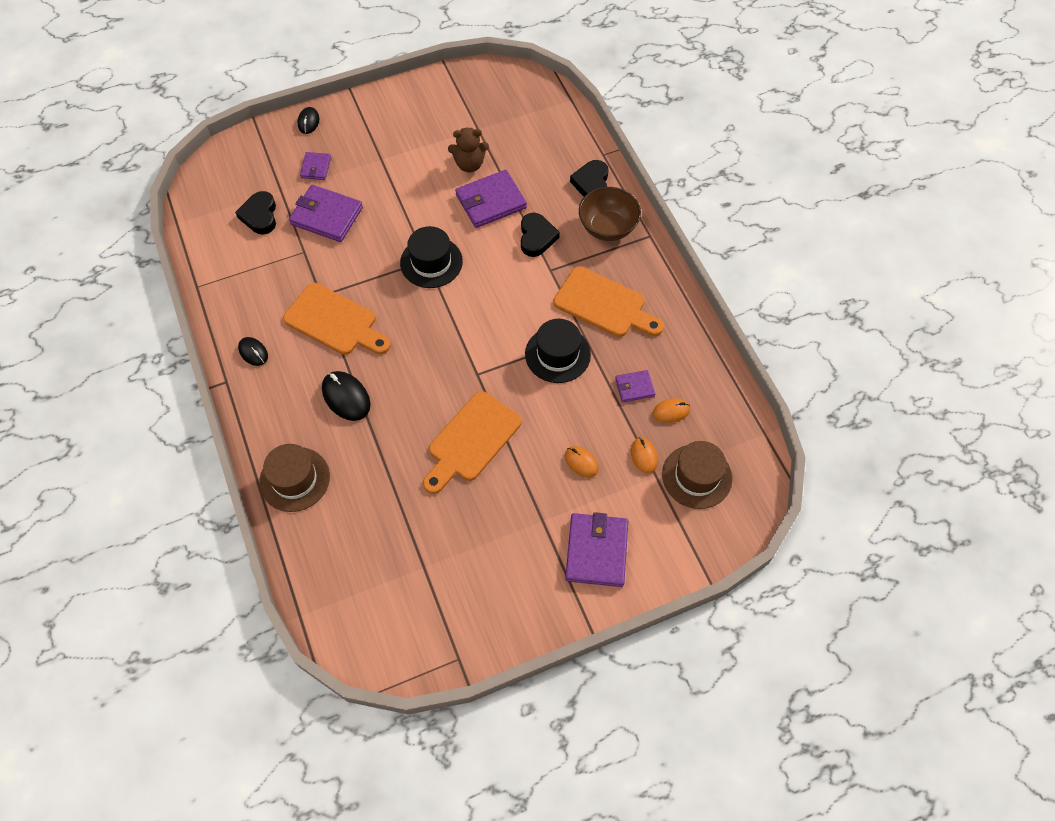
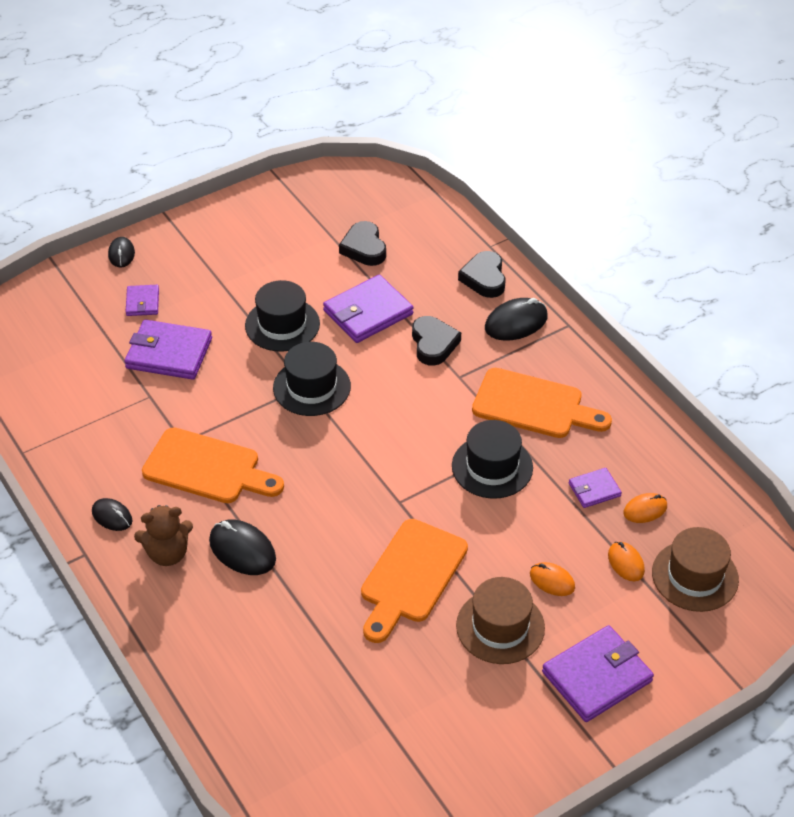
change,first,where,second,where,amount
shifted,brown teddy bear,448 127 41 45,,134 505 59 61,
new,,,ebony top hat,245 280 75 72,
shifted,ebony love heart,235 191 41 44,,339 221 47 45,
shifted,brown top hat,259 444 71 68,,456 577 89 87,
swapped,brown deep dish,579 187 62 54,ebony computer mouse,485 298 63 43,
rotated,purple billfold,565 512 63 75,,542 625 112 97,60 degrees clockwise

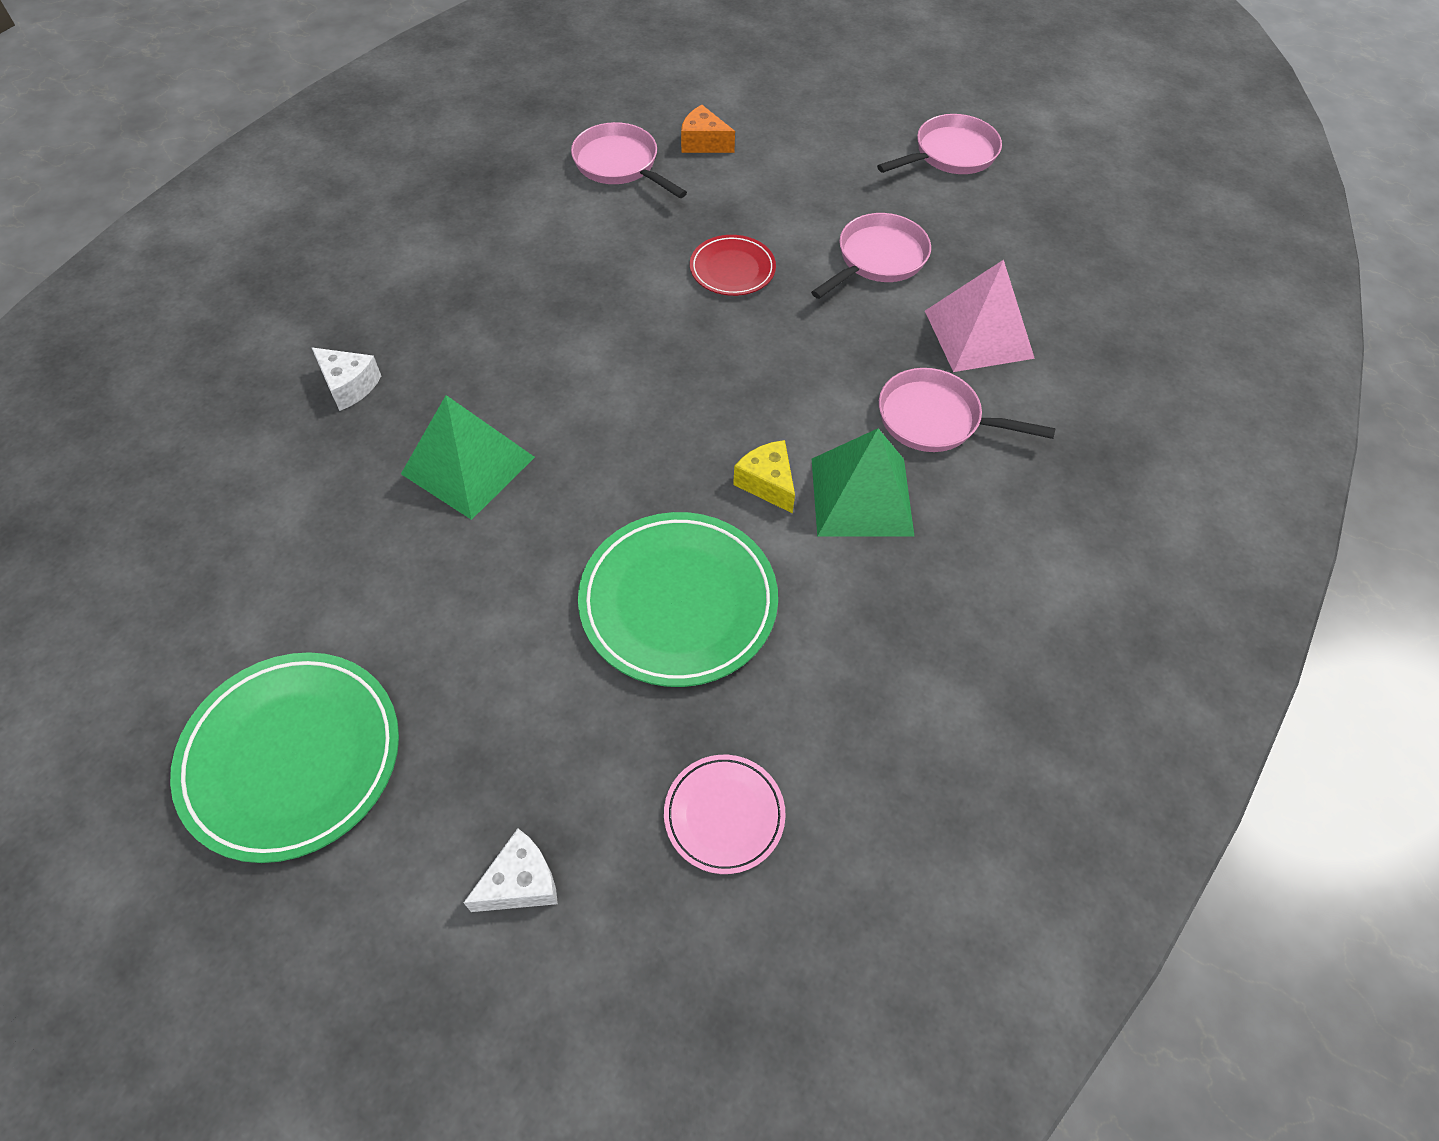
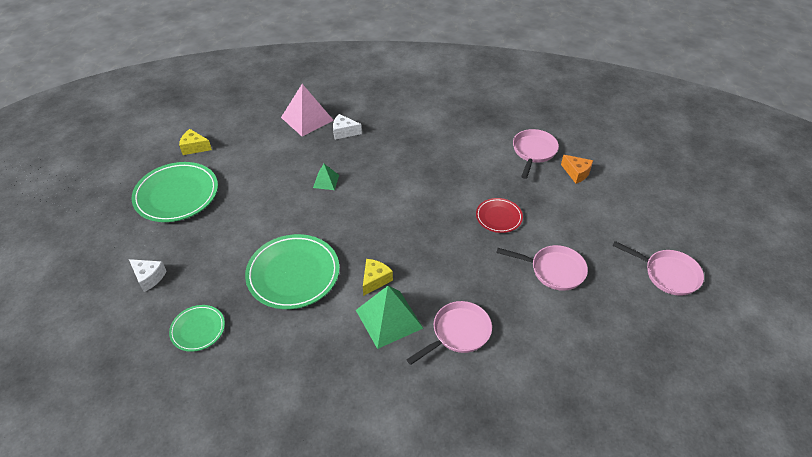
change,first,where,second,where,amount
repainted,rose-pink flat dish,664 755 122 119,leaf-green flat dish,169 305 56 47,
new,,,yellow cheese,179 129 33 26,
shifted,rose-pink pyramid,925 260 110 112,,281 84 53 52,
scaled,leaf-green pyramid,401 395 134 125,,313 164 26 26,x0.52
rotated,pure white cheese,311 347 70 64,,333 114 29 26,90 degrees clockwise
rotated,rose-pink frying pan,879 368 176 84,,406 301 86 64,60 degrees clockwise
rotated,bright orange cheese,681 105 54 48,,561 155 32 29,135 degrees clockwise

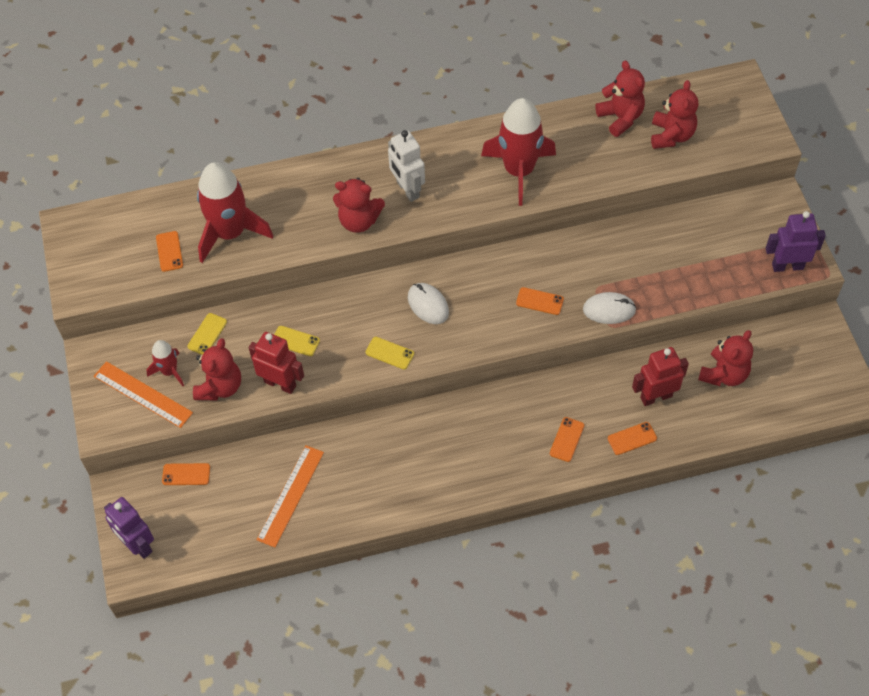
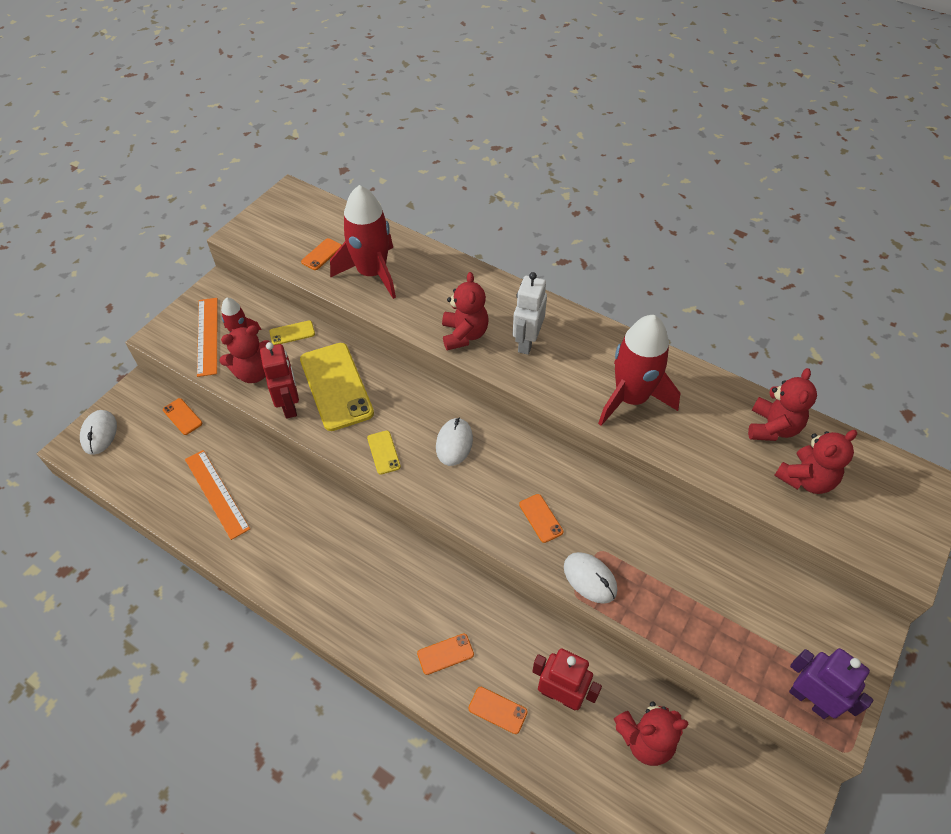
change,first,where,second,where,amount
swapped,purple robot,104 497 50 62,pure white computer mouse,80 410 37 45,
rotated,bright orange ruler,257 445 67 102,,185 450 65 90,75 degrees clockwise
scaled,yellow mobile phone,274 326 46 30,,300 343 74 88,x2.25
rotated,scarlet teddy bear,333 178 52 55,,442 272 47 79,150 degrees counterclockwise

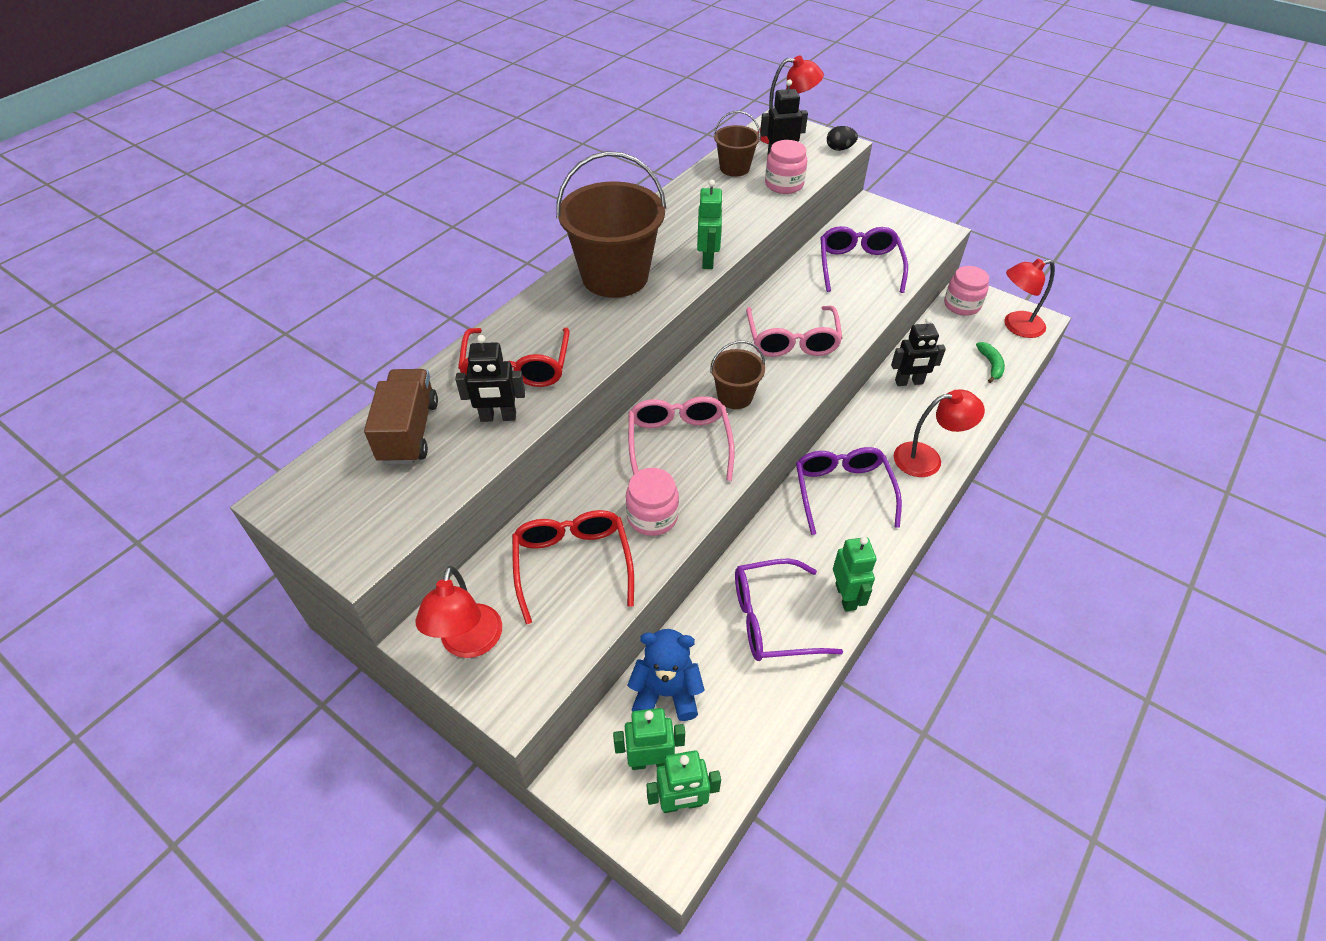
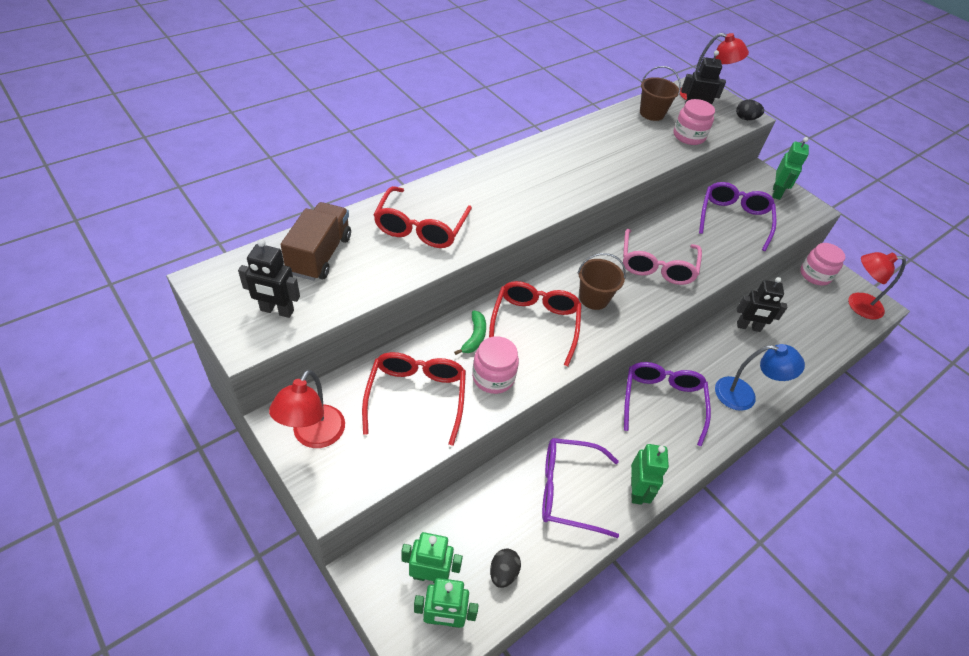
change,first,where,second,where,amount
shifted,ebony robot,455 335 70 87,,238 239 62 79,
shifted,leaf-green toy banana,976 342 29 41,,454 310 32 45,
repainted,rose-pink spectacles,628 396 107 85,scarlet spectacles,489 281 93 85,
new,,,ebony toy egg,490 549 31 39,
repainted,scarlet lamp,894 389 91 88,blue lamp,715 344 90 67,
shifted,leaf-green robot,697 180 26 89,,772 137 37 63,
gone,brown bucket,556 151 110 147,,,
gone,blue teddy bear,627 629 77 92,,,

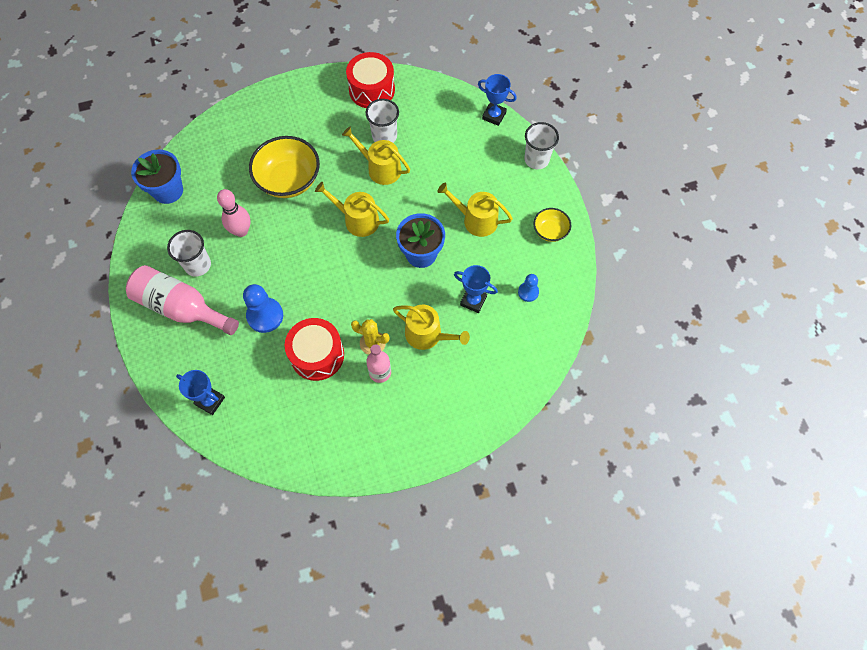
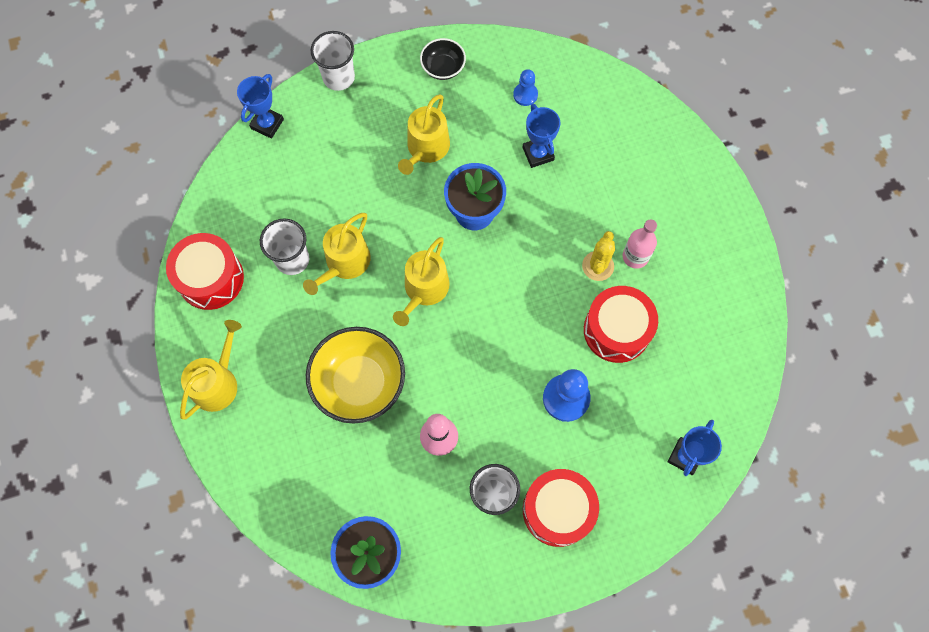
change,first,where,second,where,amount
shifted,yellow watering can,393 305 77 45,,180 320 62 99,
repainted,yellow deep dish,534 208 37 34,ebony deep dish,420 38 46 42,
rotated,blue trophy,454 265 44 48,,523 104 37 64,45 degrees counterclockwise
swapped,rose-pink drink bottle,126 265 113 70,scarlet drum,523 469 76 78,

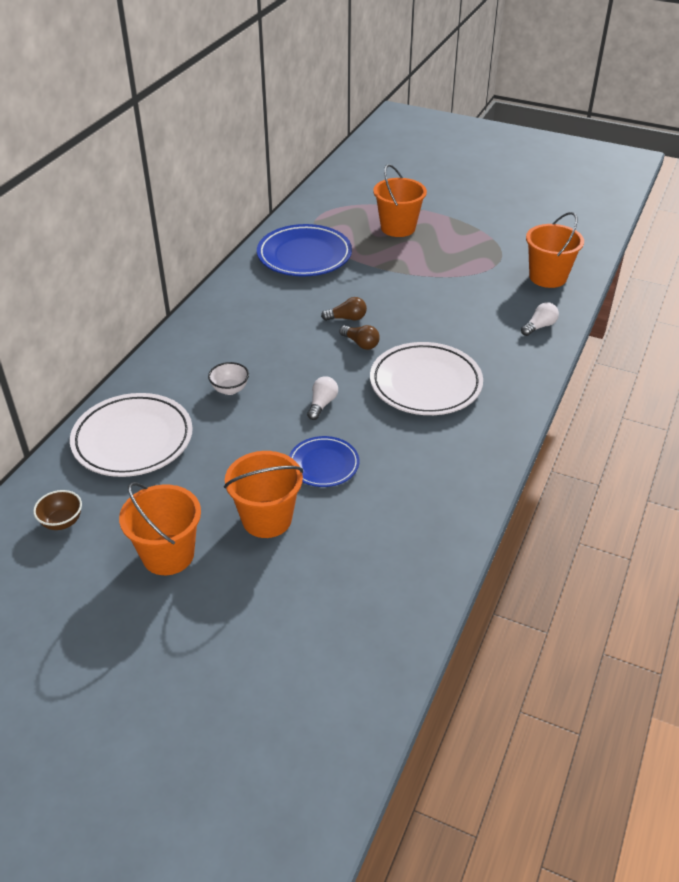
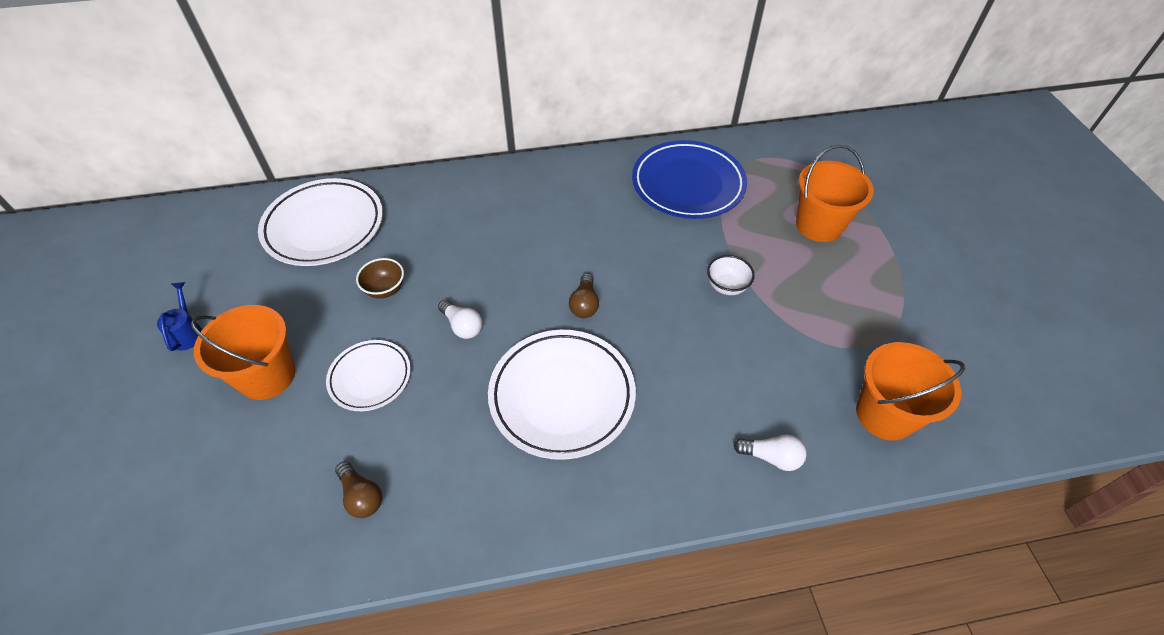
change,first,where,second,where,amount
swapped,bright orange bucket,119 482 82 93,blue watering can,157 282 45 69,
repainted,blue flat dish,289 436 70 51,pure white flat dish,326 340 85 71,
shifted,brown lightbulb,321 297 46 24,,335 461 47 57,
shifted,brown deep dish,33 490 49 40,,356 258 48 40,
rotated,pure white lightbulb,307 376 31 44,,438 300 44 39,60 degrees clockwise
shifted,pure white deep dish,208 362 41 33,,707 255 48 40,

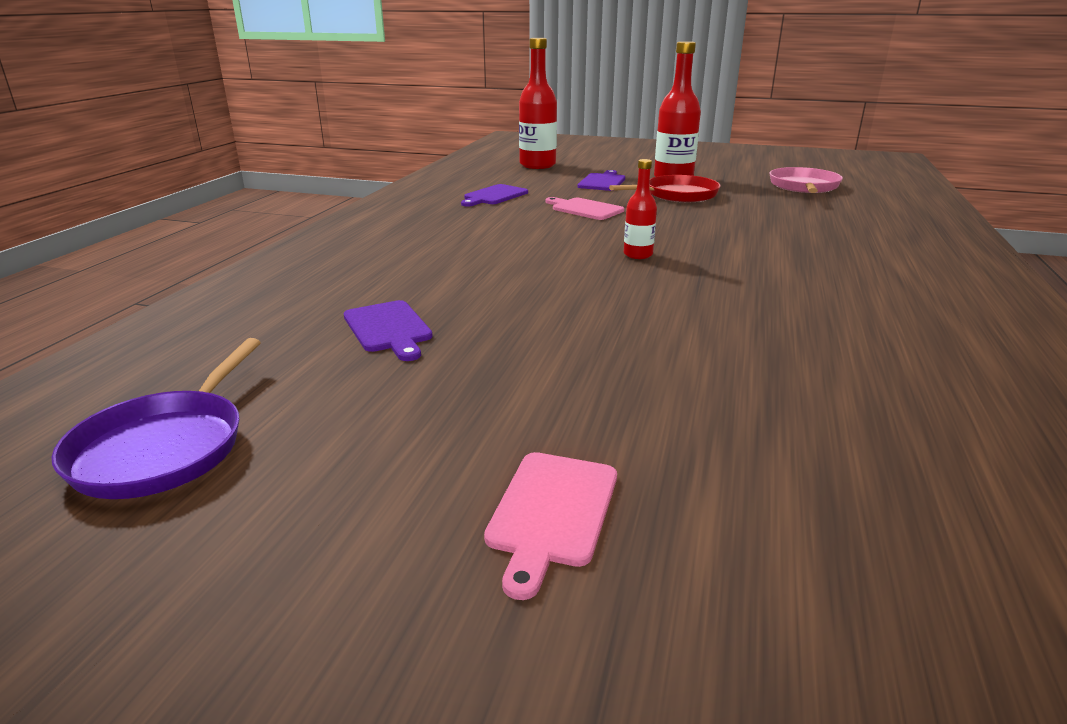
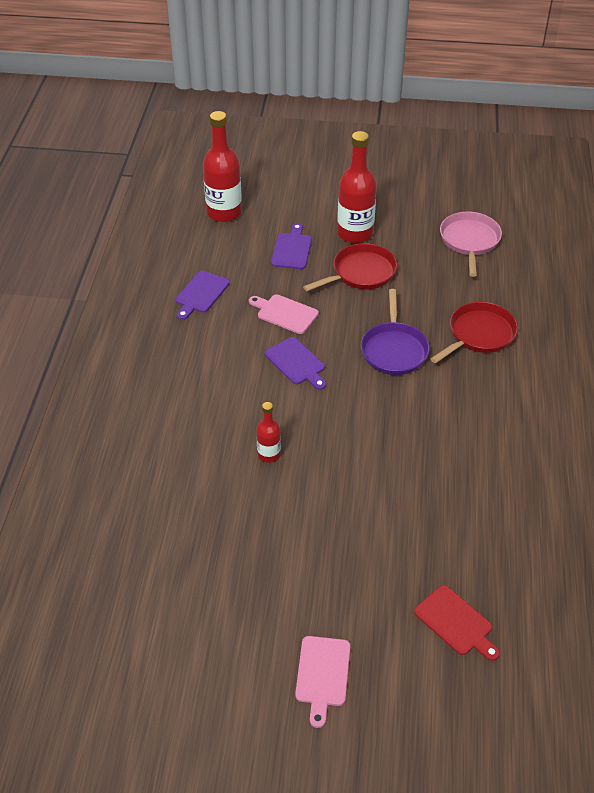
change,first,where,second,where,amount
shifted,scarlet drink bottle,624 159 33 100,,256 402 25 61,
shifted,purple cutting board,344 300 89 61,,265 337 61 53,
shifted,purple frying pan,51 338 210 161,,361 289 69 86,
new,,,scarlet cutting board,414 585 86 76,
new,,,scarlet frying pan,431 302 87 61,

